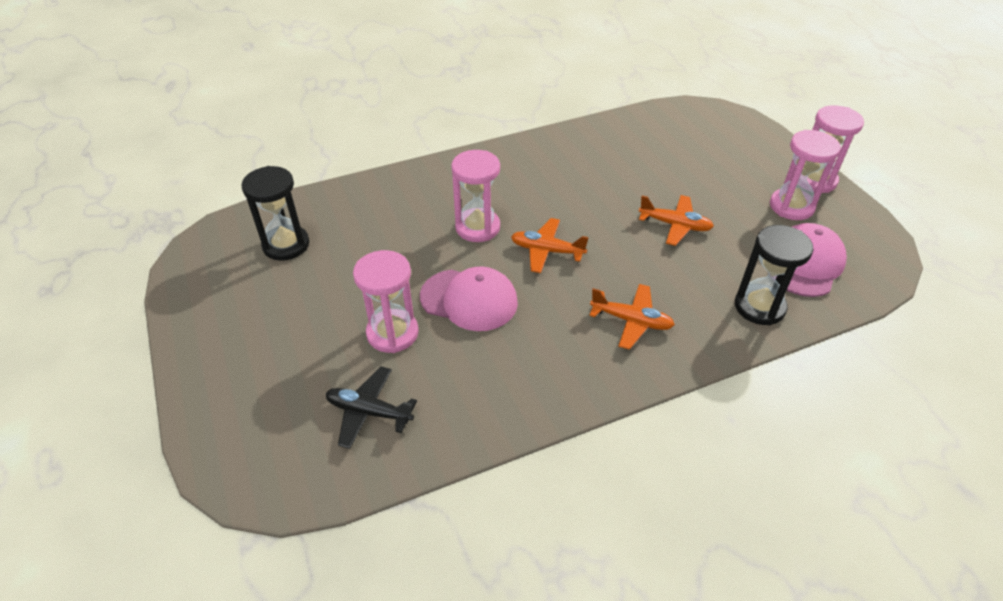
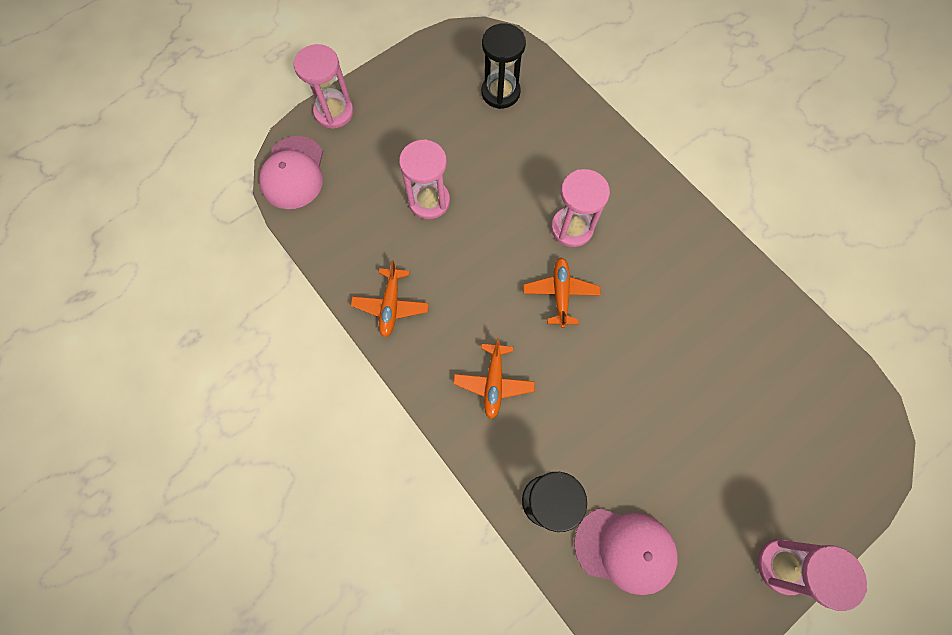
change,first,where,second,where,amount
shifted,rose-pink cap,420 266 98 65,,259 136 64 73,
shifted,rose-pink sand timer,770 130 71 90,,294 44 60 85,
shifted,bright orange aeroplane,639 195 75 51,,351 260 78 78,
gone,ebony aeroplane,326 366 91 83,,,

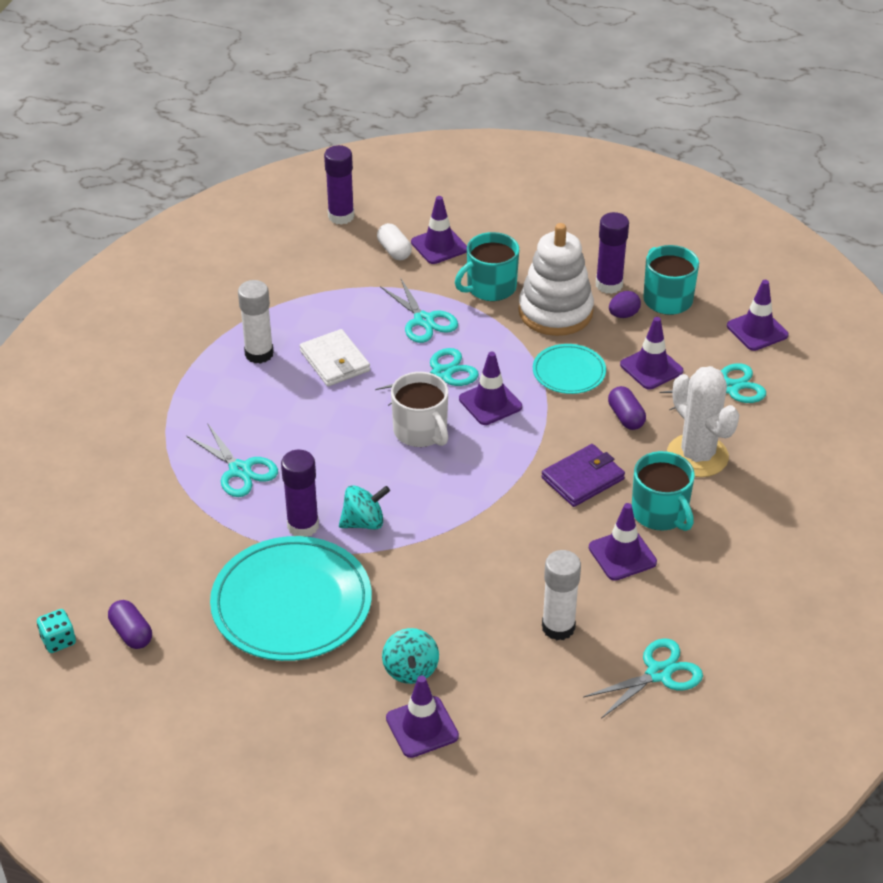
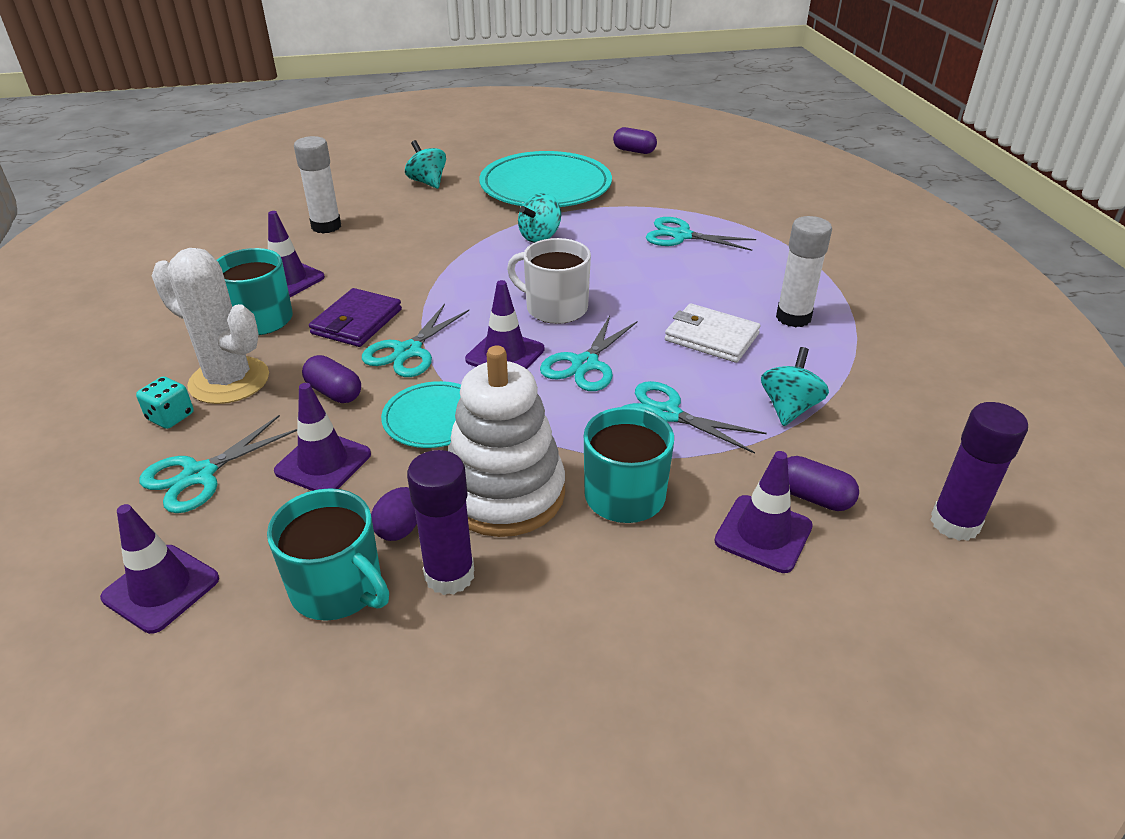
change,first,where,second,where,amount
shifted,teal die,37 609 39 44,,136 376 58 53,
shifted,teal pair of scissors,583 638 120 81,,362 304 107 73,
new,,,teal toy top,761 347 68 79,
repainted,pure white pill,377 223 35 37,purple pill,787 456 72 55,
gone,purple glue,281 450 38 87,,,
gone,purple safety cone,386 675 73 83,,,

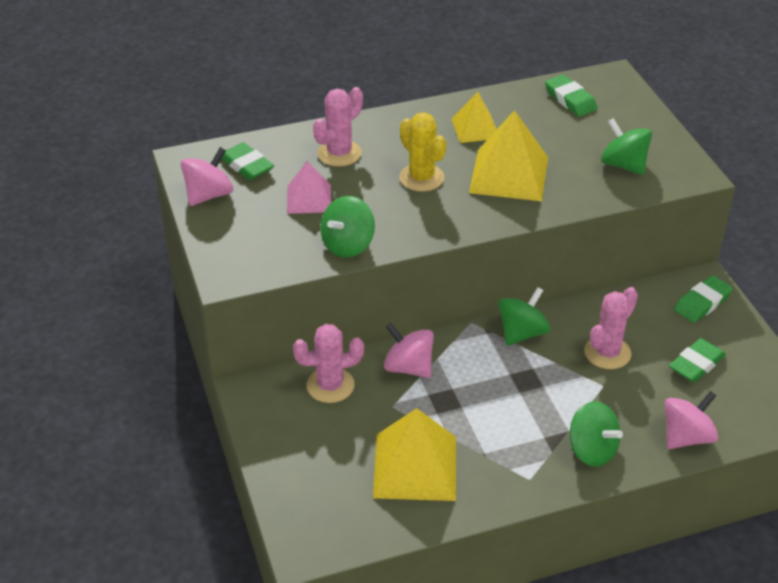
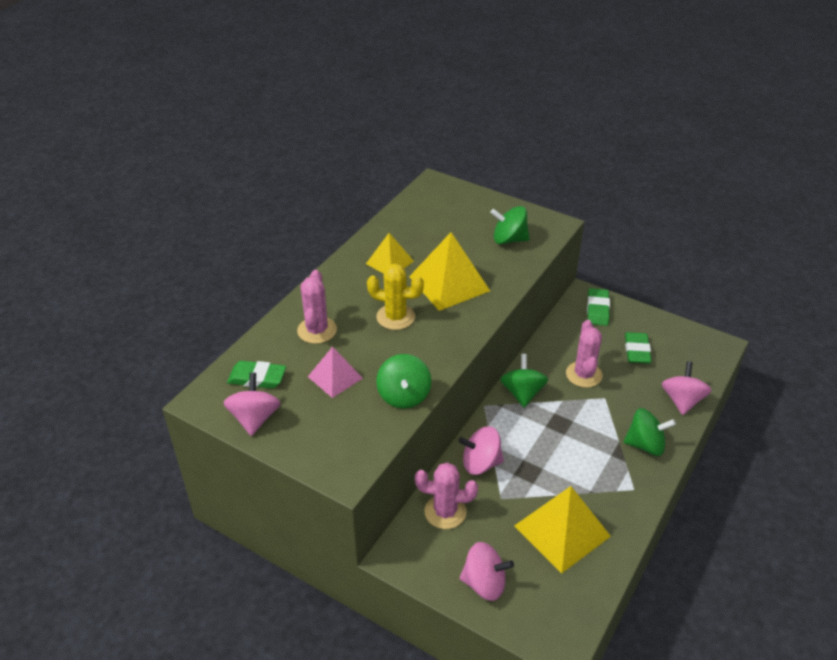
change,first,where,second,where,amount
rotated,rose-pink saguaro cactus,293 324 71 79,,415 463 63 66,60 degrees clockwise
new,,,rose-pink toy top,459 542 55 59,
gone,leaf-green eraser,545 75 53 42,,,

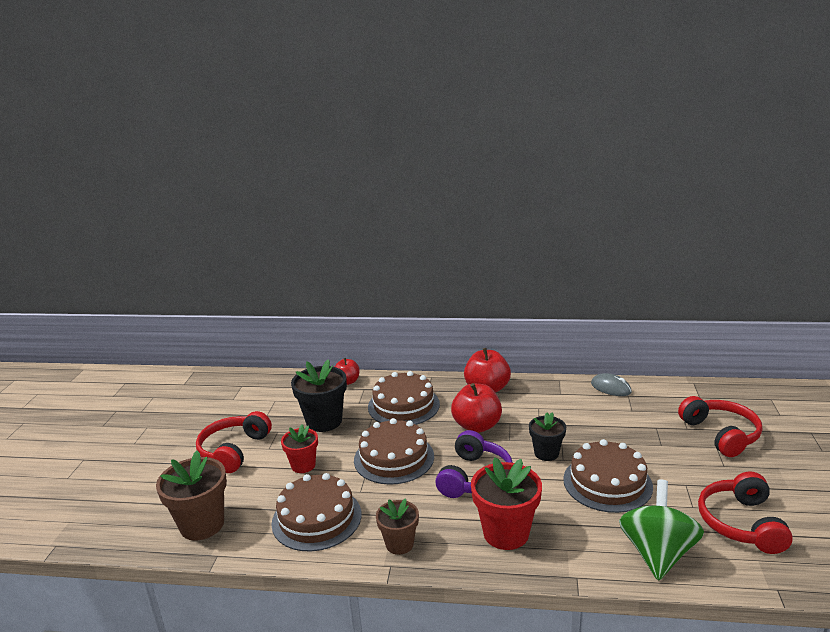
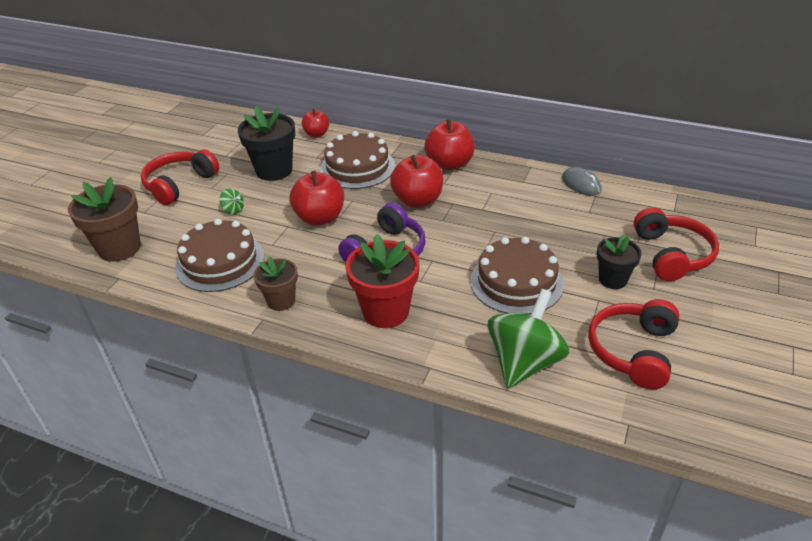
change,first,where,second,where,amount
swapped,scarlet plant pot,281 424 37 49,leaf-green toy top,219 189 25 25,
swapped,brown cake,354 418 80 67,scarlet apple fruit,290 171 54 55,
shifted,ebony plant pot,529 412 37 49,,597 235 45 54,

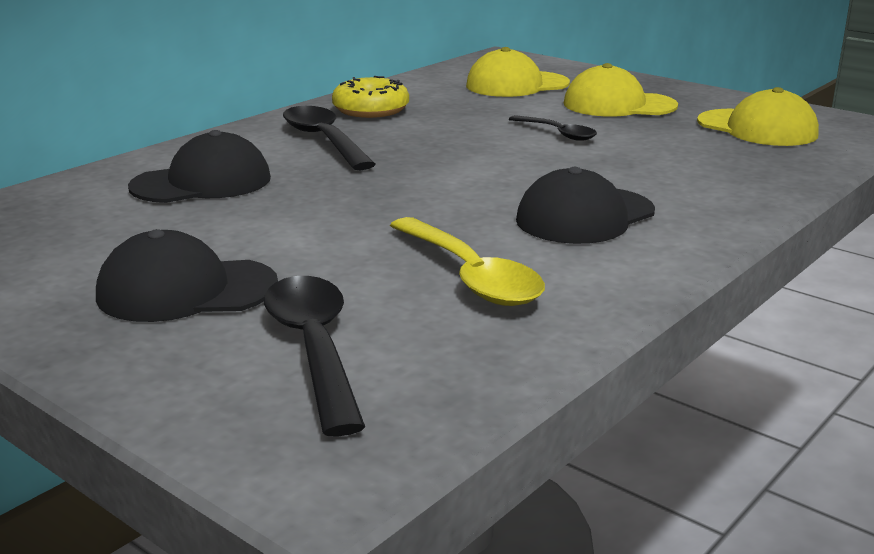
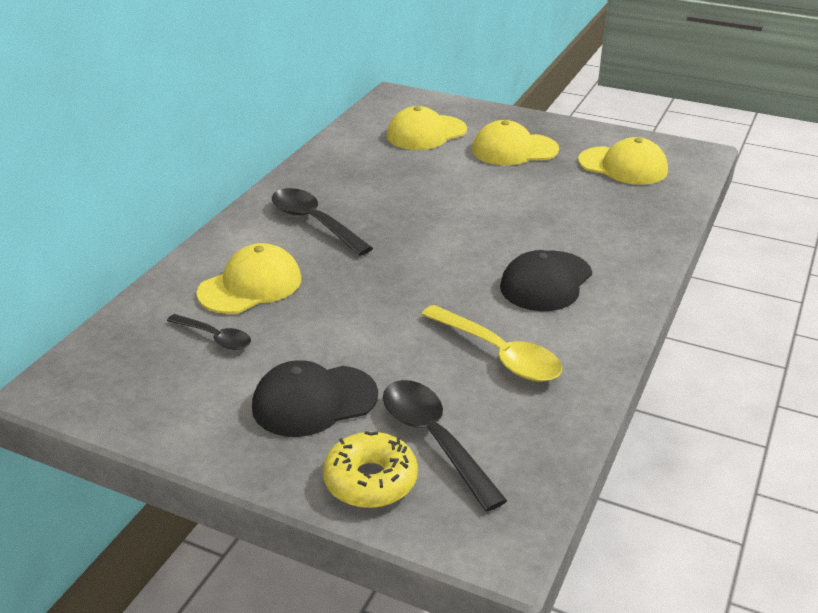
change,first,where,second,where,amount
shifted,ebony tablespoon,509 115 88 26,,167 314 84 36,
repainted,ebony cap,128 130 143 73,yellow cap,196 243 105 71,
shifted,yellow donut,332 76 77 42,,323 431 95 77,

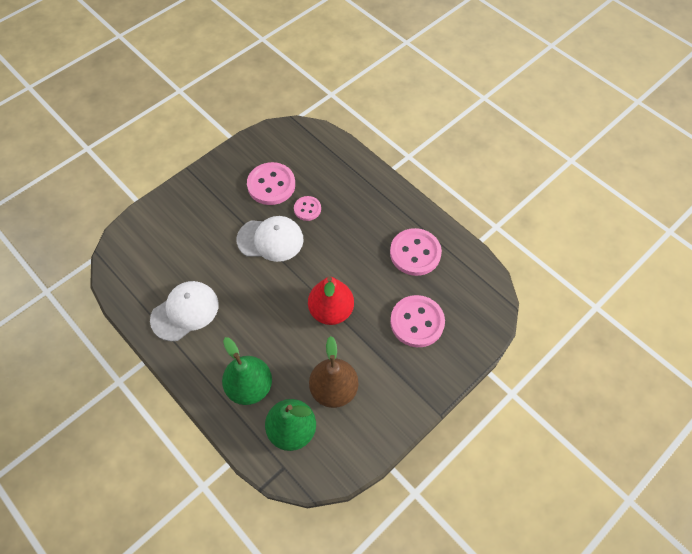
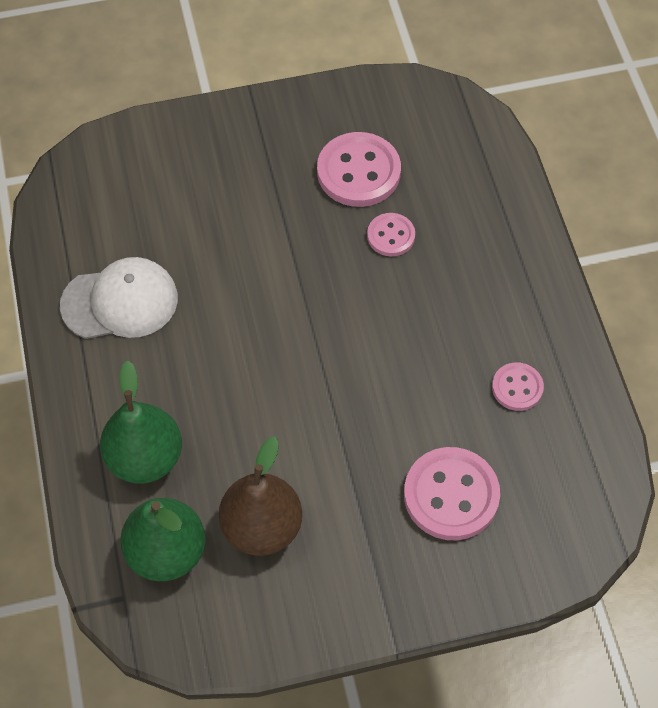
change,first,where,second,where,amount
scaled,rose-pink sewing button,390 228 52 48,,492 362 52 49,x0.56
gone,pure white cap,237 216 66 46,,,
gone,scarlet toy pear,308 277 46 48,,,

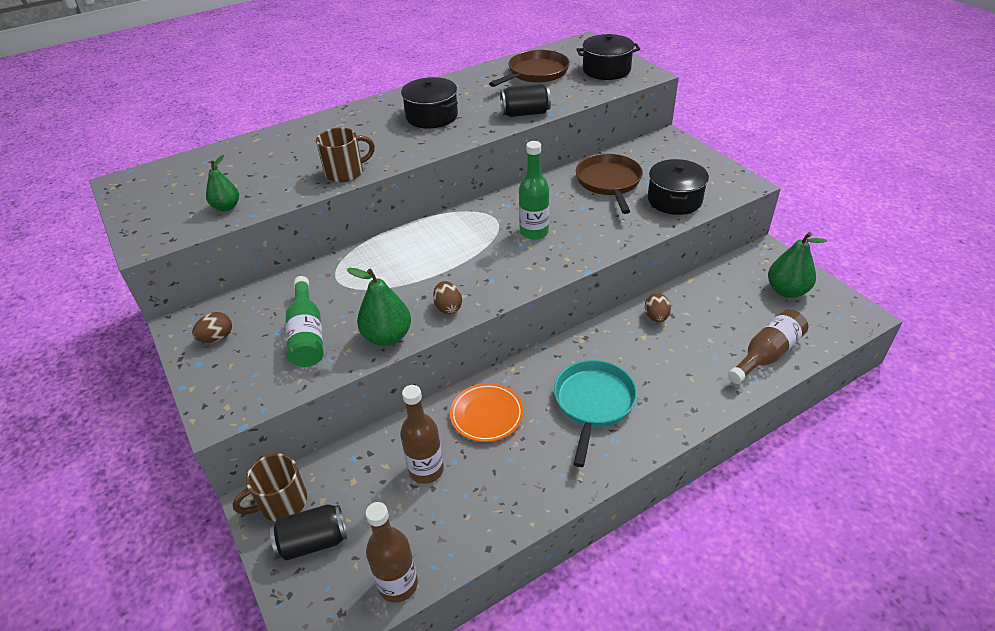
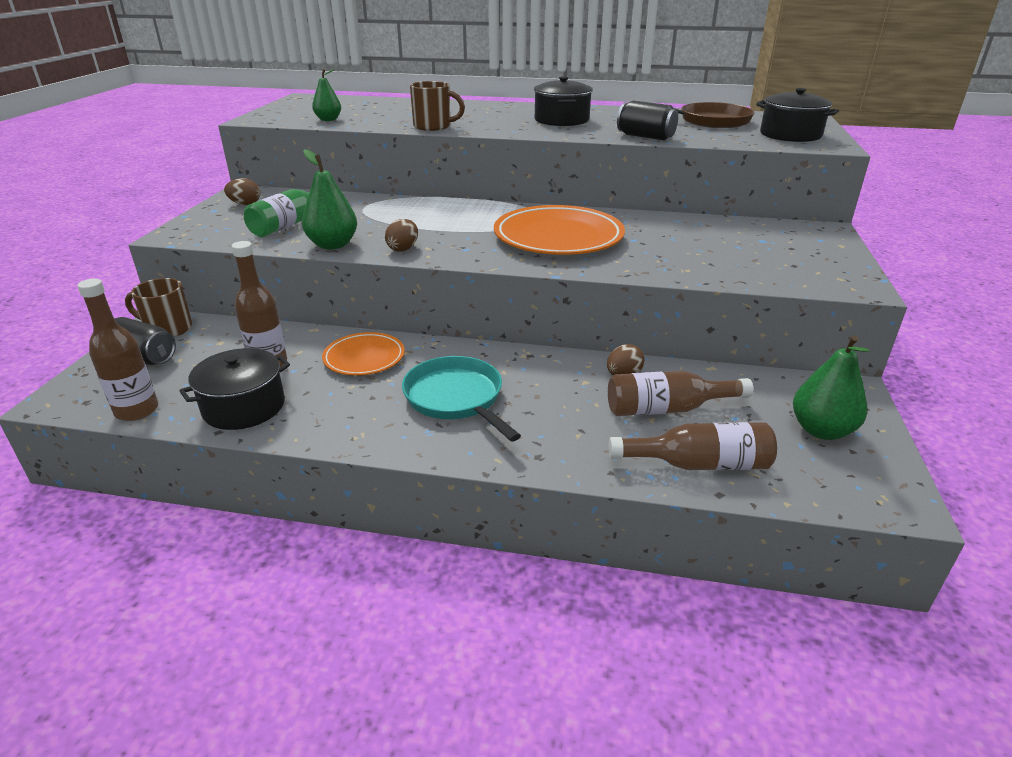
change,first,where,second,where,amount
shifted,ebony pot,648 159 61 56,,179 348 111 82,
rotated,teal frying pan,554 360 83 107,,402 356 119 85,90 degrees counterclockwise
swapped,leaf-green drink bottle,519 141 30 99,bright orange flat dish,494 205 131 50,
new,,,brown drink bottle,608 371 145 45,
gone,brown frying pan,576 154 67 60,,,

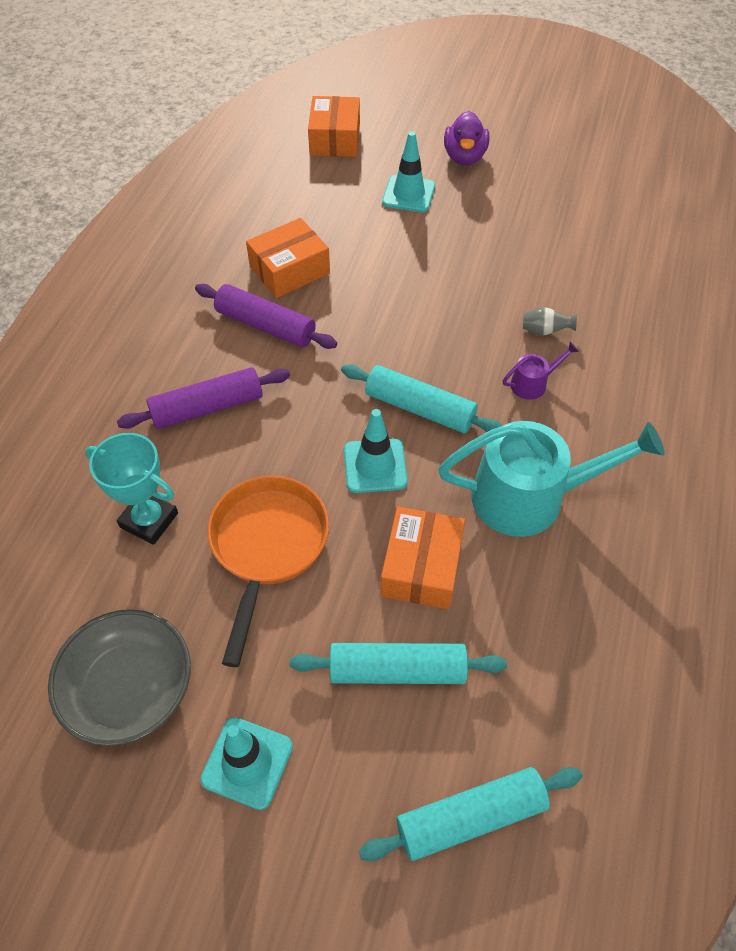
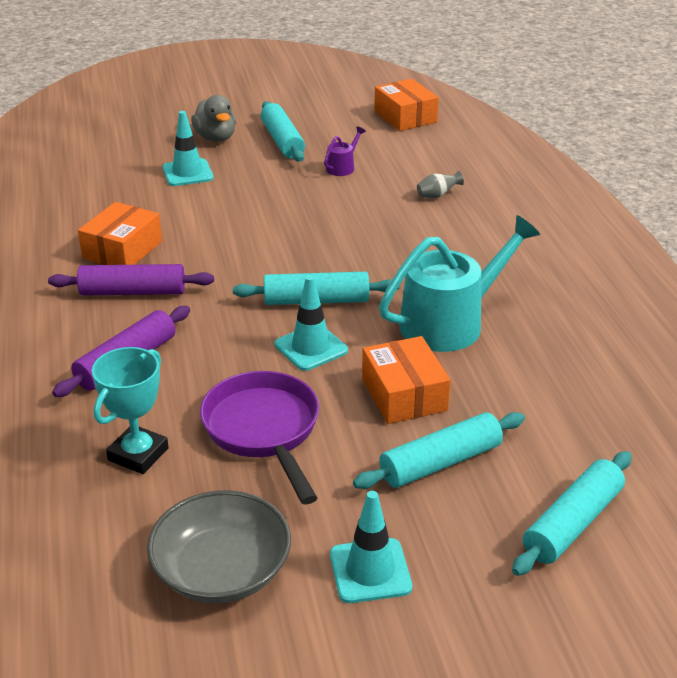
change,first,where,second,where,amount
rotated,teal trophy,85 433 93 112,,92 347 77 127,60 degrees counterclockwise
repainted,purple toy duck,444 111 45 55,ash-grey toy duck,191 95 45 47,
repainted,bright orange frying pan,208 476 121 191,purple frying pan,200 371 119 133,
new,,,teal dough roller,261 101 44 61,
shifted,purple watering can,503 342 76 58,,324 126 42 50,
shifted,bright orange box,308 96 52 61,,374 79 65 52,
shifted,ash-grey tall vase,523 307 54 29,,417 171 47 27,

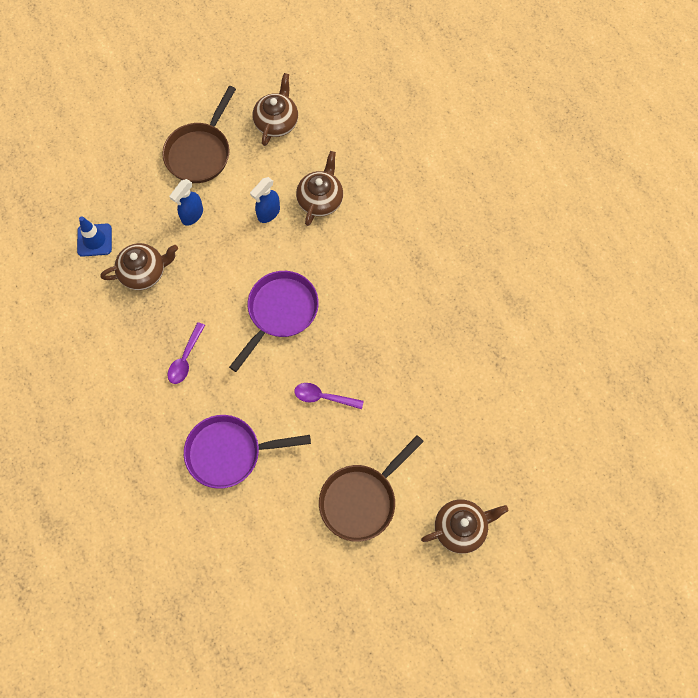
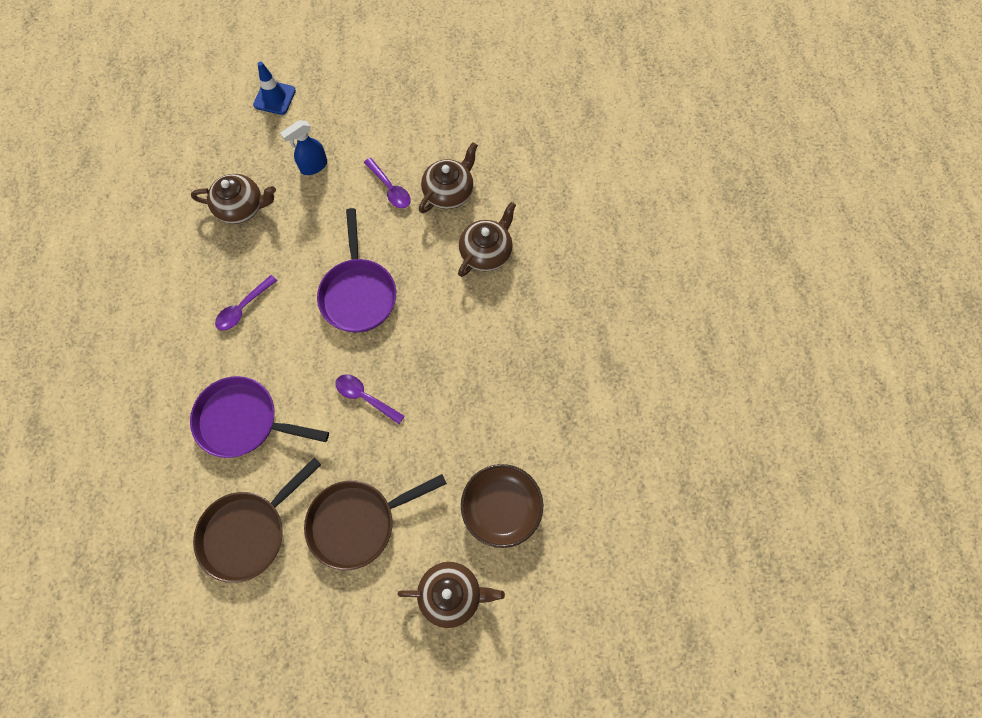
change,first,where,second,where,amount
shifted,brown frying pan,162 86 74 97,,193 458 128 125,
shifted,blue safety cone,77 216 35 41,,253 61 43 54,
rotated,purple frying pan,229 271 90 101,,317 208 79 125,120 degrees clockwise
swapped,blue spray bottle,250 177 30 46,purple tablespoon,364 158 47 50,
shifted,brown tea pot,253 73 45 73,,458 202 58 75,
new,,,brown deep dish,461 464 82 84,

